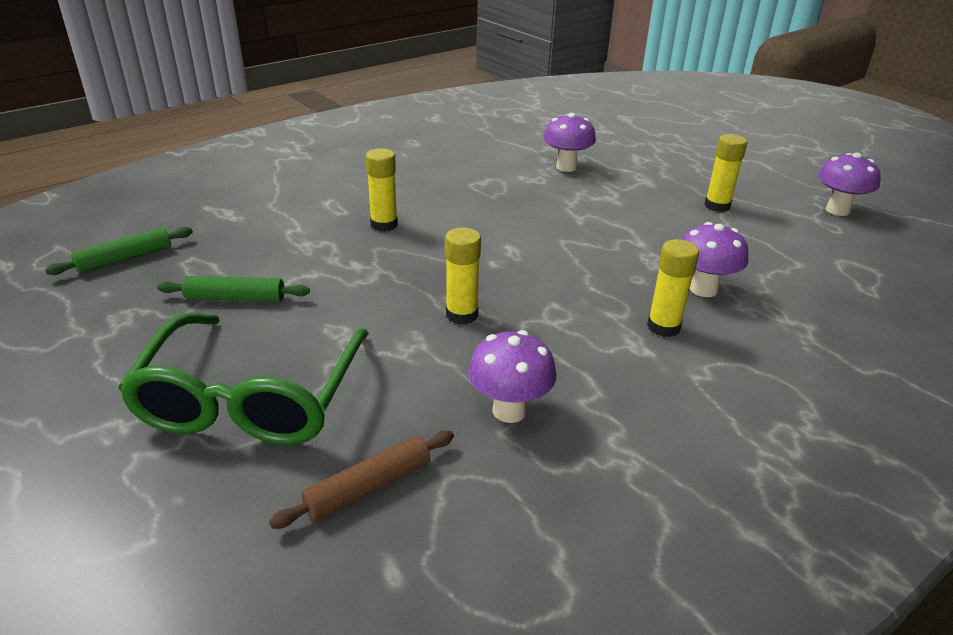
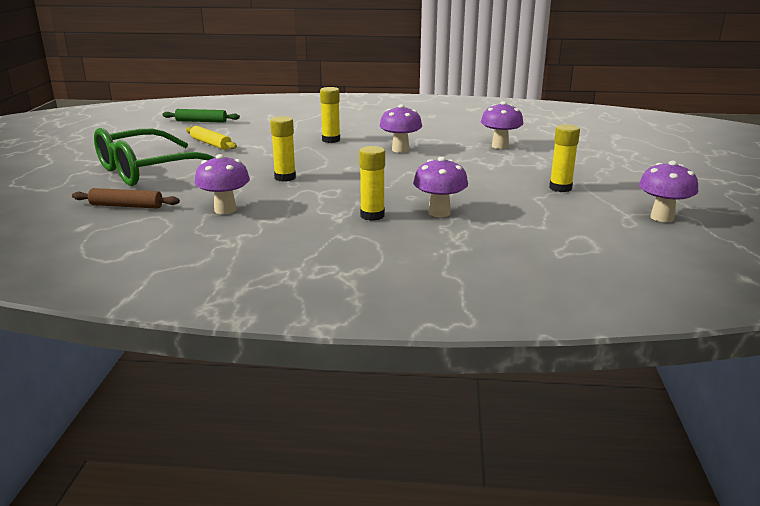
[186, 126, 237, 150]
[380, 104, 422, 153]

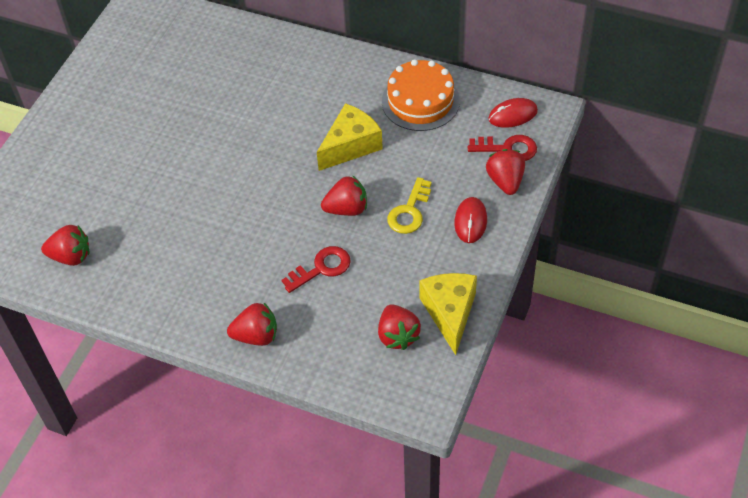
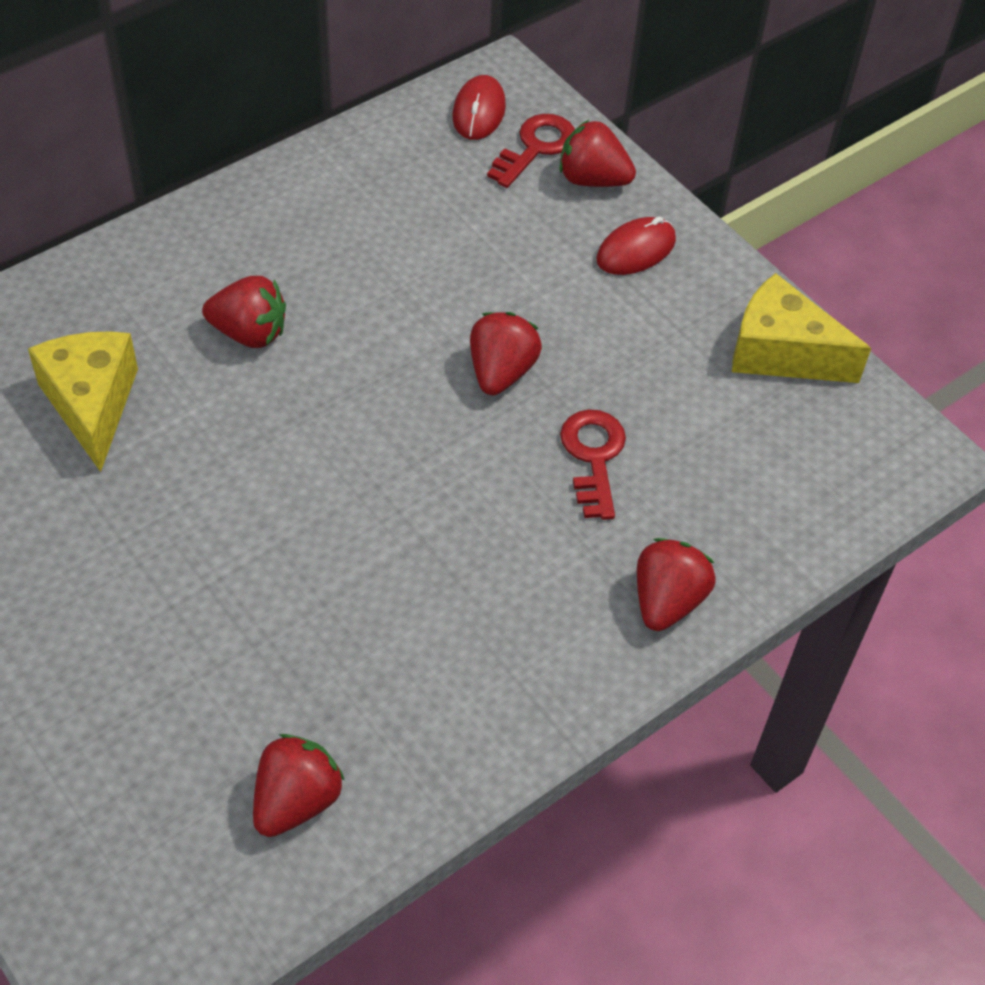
[28, 331, 138, 472]
[202, 276, 286, 348]
[382, 59, 460, 131] (first image)
[387, 177, 432, 234] (first image)
[596, 216, 676, 275]

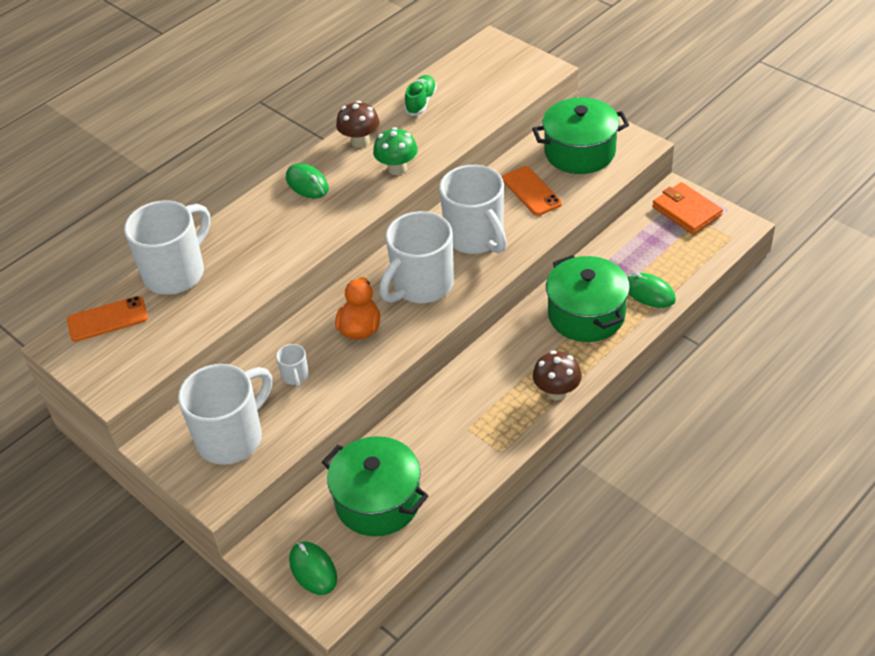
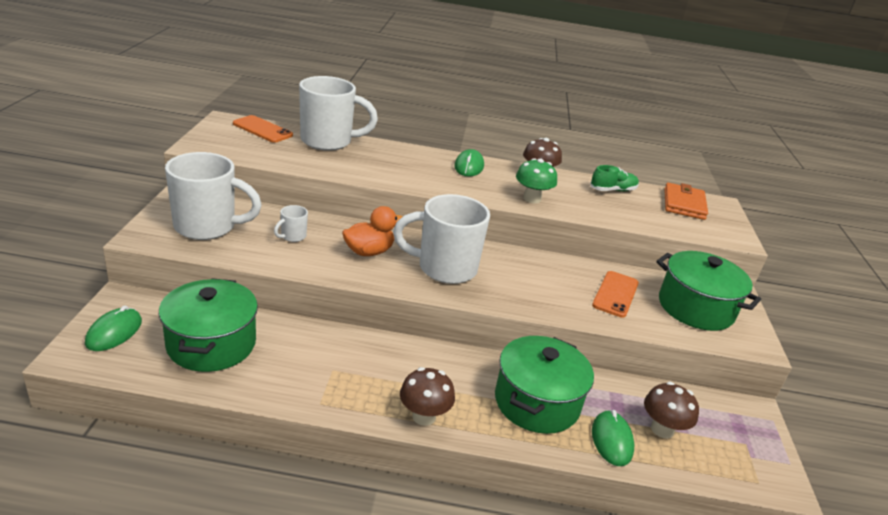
[439, 165, 507, 254] (first image)
[664, 182, 708, 220]
[644, 381, 699, 439]

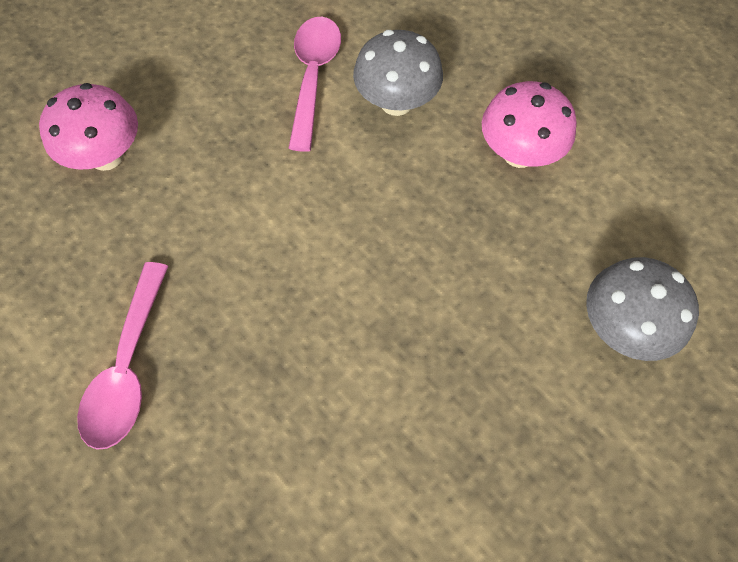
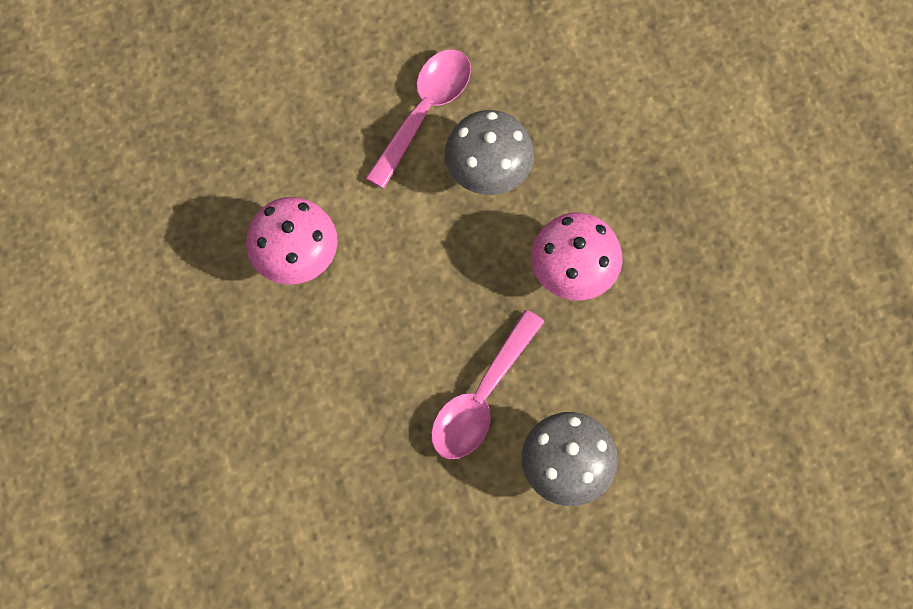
[246, 197, 338, 285]
[431, 310, 544, 459]

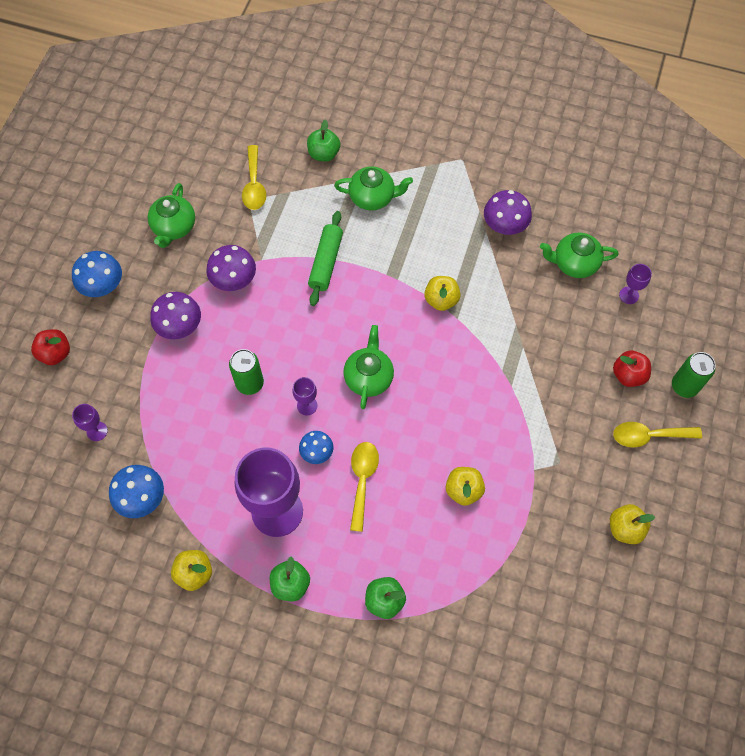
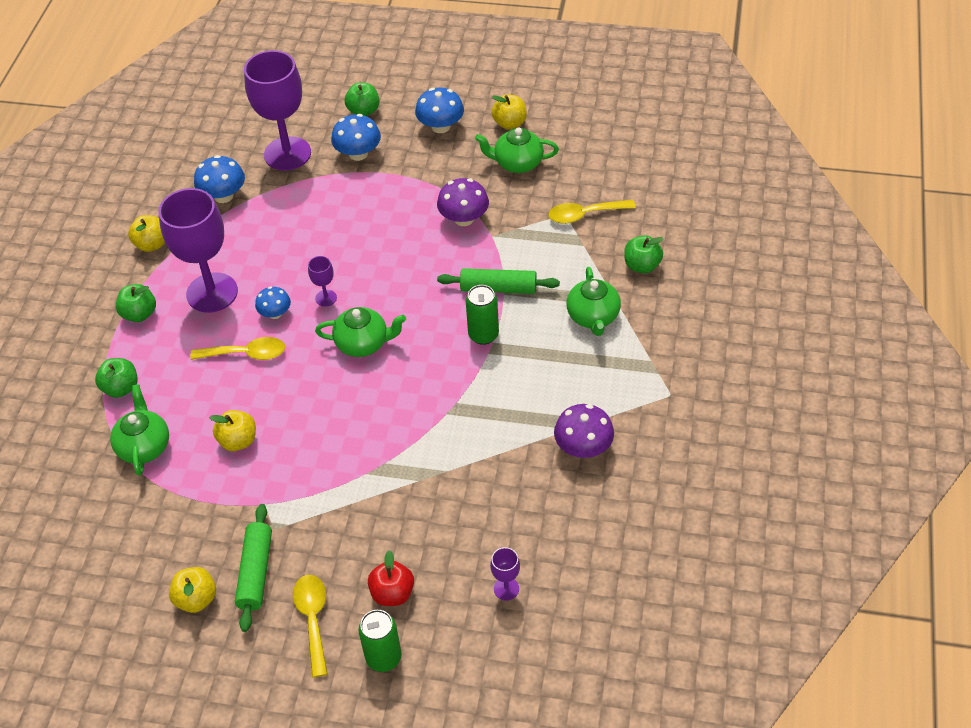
[345, 83, 380, 116]
[244, 50, 311, 171]
[150, 292, 201, 339] (first image)
[466, 285, 499, 345]
[491, 94, 527, 129]
[110, 385, 169, 476]
[235, 504, 272, 632]
[331, 114, 381, 161]

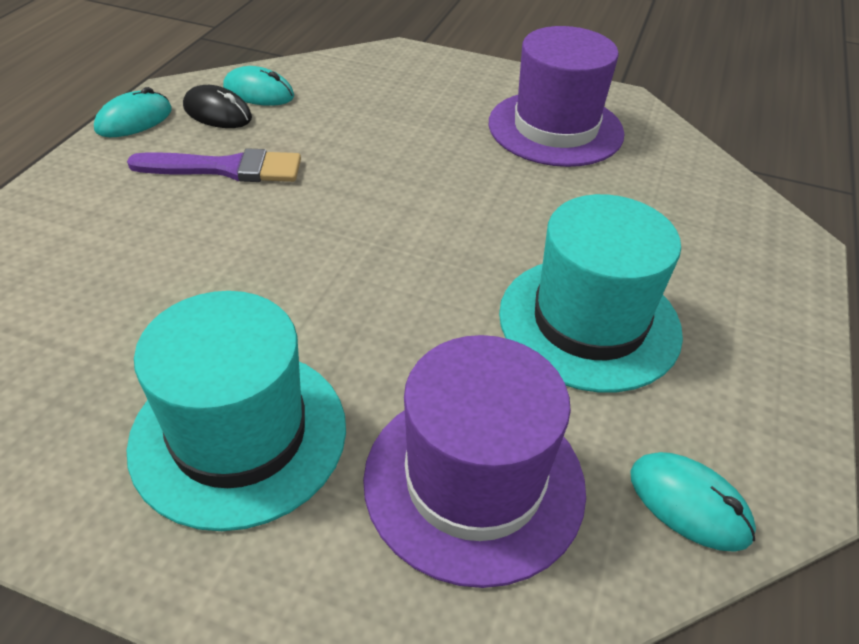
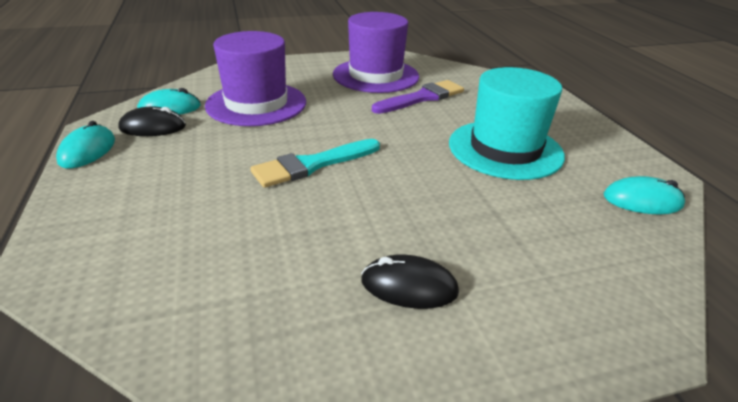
[361, 255, 459, 309]
[372, 80, 464, 114]
[205, 31, 306, 126]
[250, 139, 380, 188]

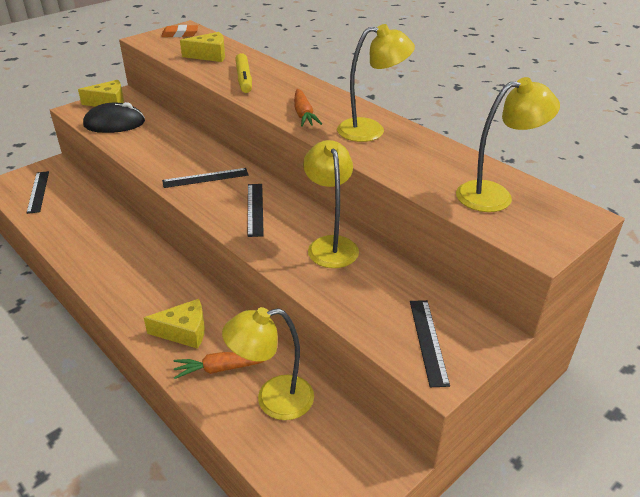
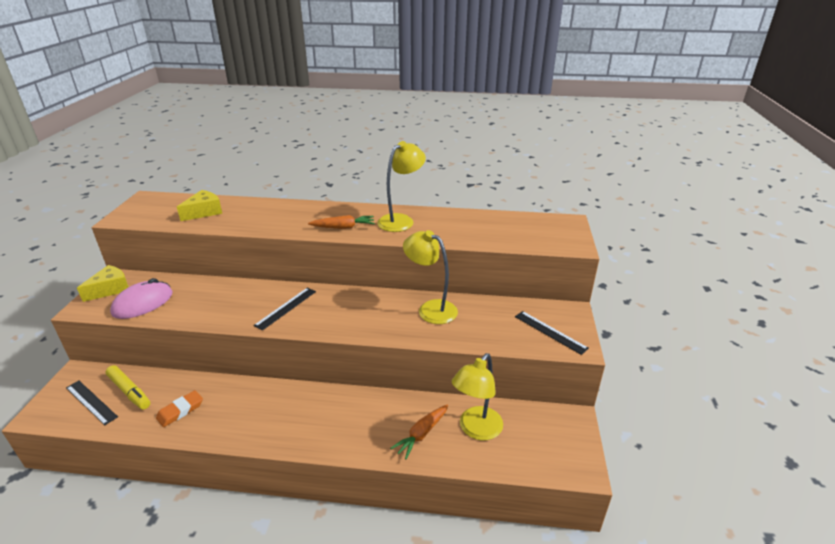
[110, 278, 172, 319]
[144, 299, 205, 349] (first image)
[156, 390, 203, 427]
[105, 365, 150, 409]
[248, 184, 264, 237] (first image)
[308, 215, 375, 229]
[456, 77, 560, 212] (first image)

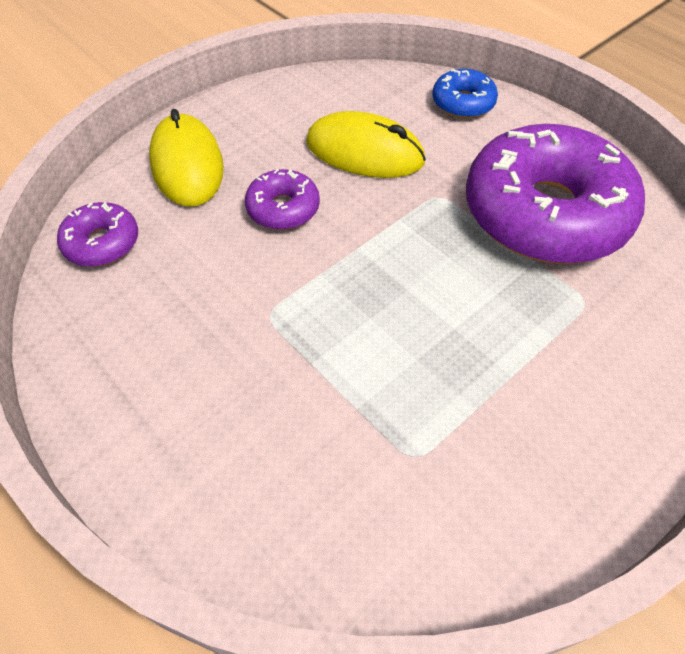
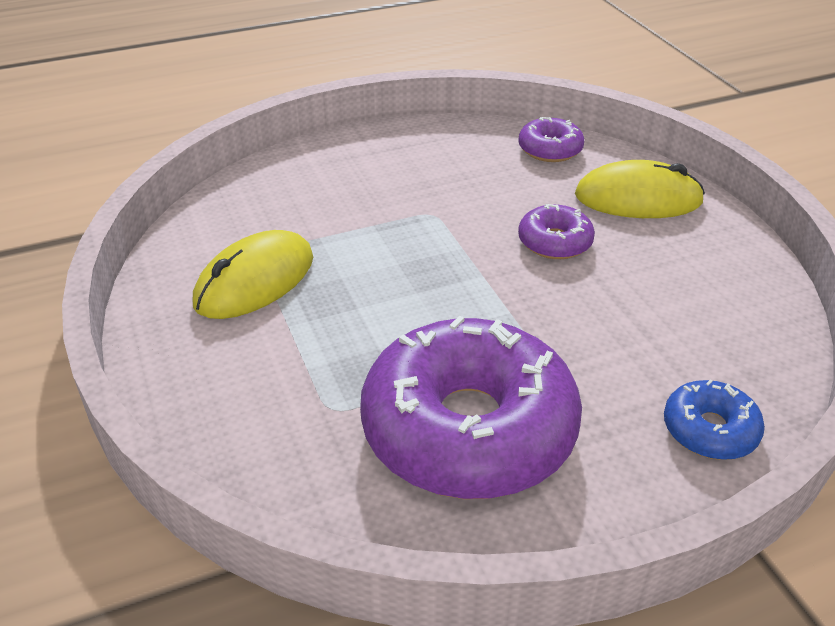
[193, 230, 313, 319]

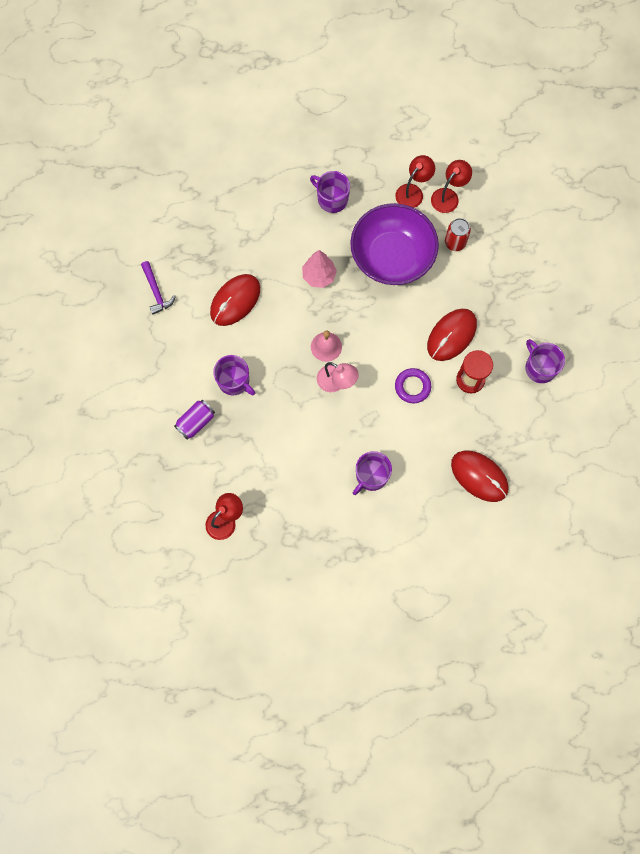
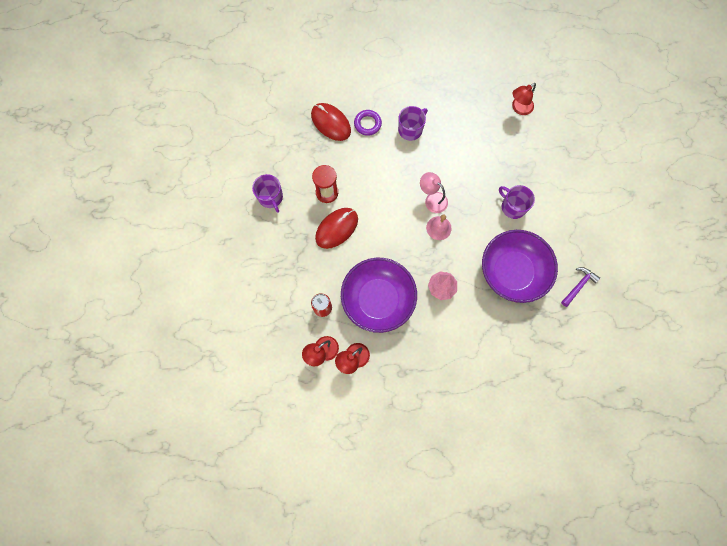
[561, 267, 600, 307]
[174, 400, 215, 440] (first image)
[482, 230, 558, 303]
[310, 171, 350, 213] (first image)
[354, 110, 382, 136]

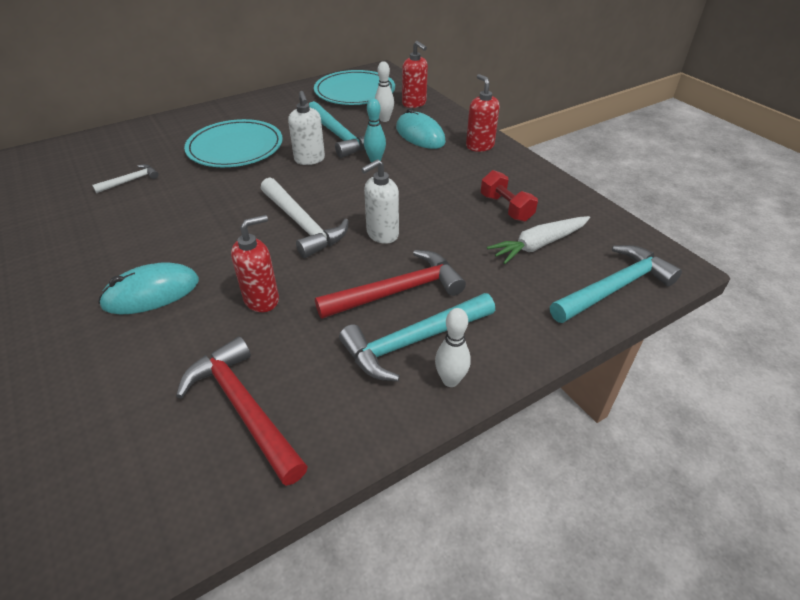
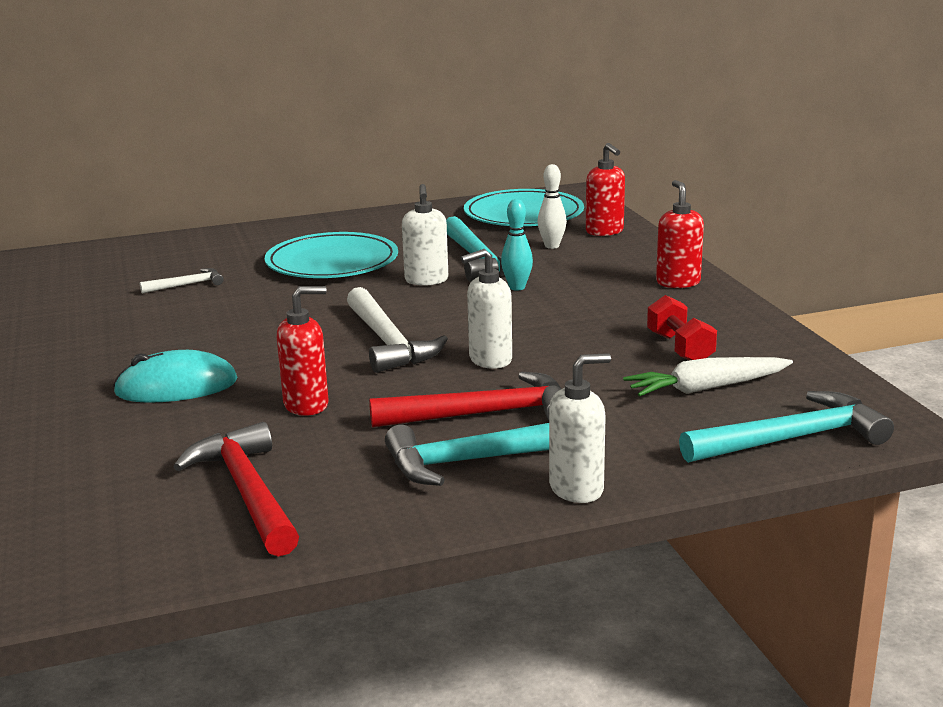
[396, 108, 446, 149] (first image)
[435, 308, 471, 387] (first image)
[549, 353, 611, 503]

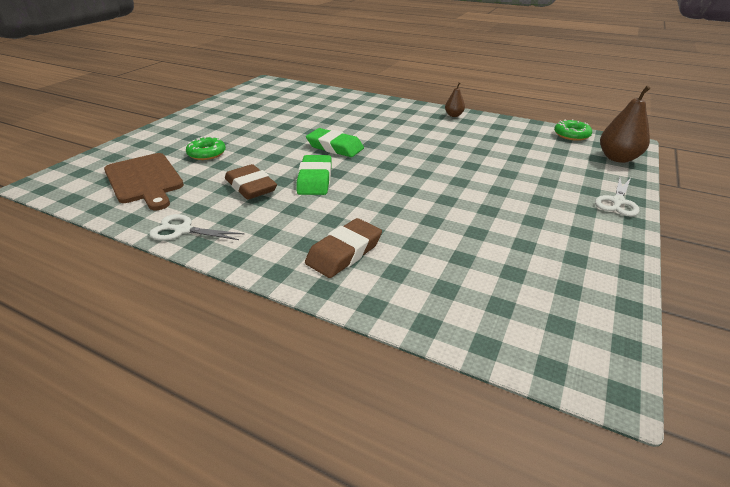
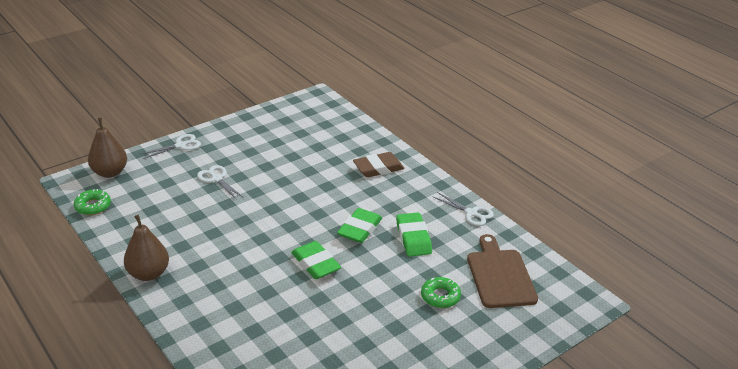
[396, 213, 432, 257]
[124, 215, 169, 281]
[197, 165, 244, 200]

